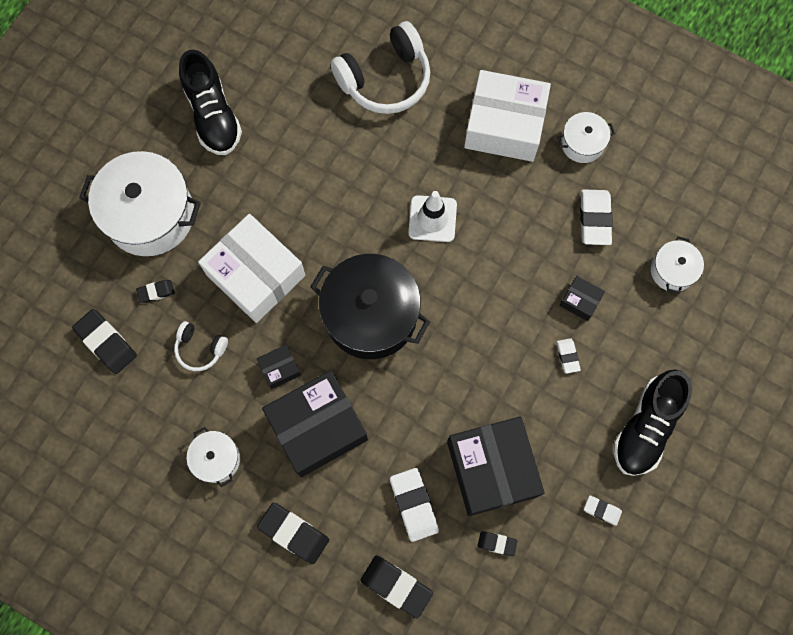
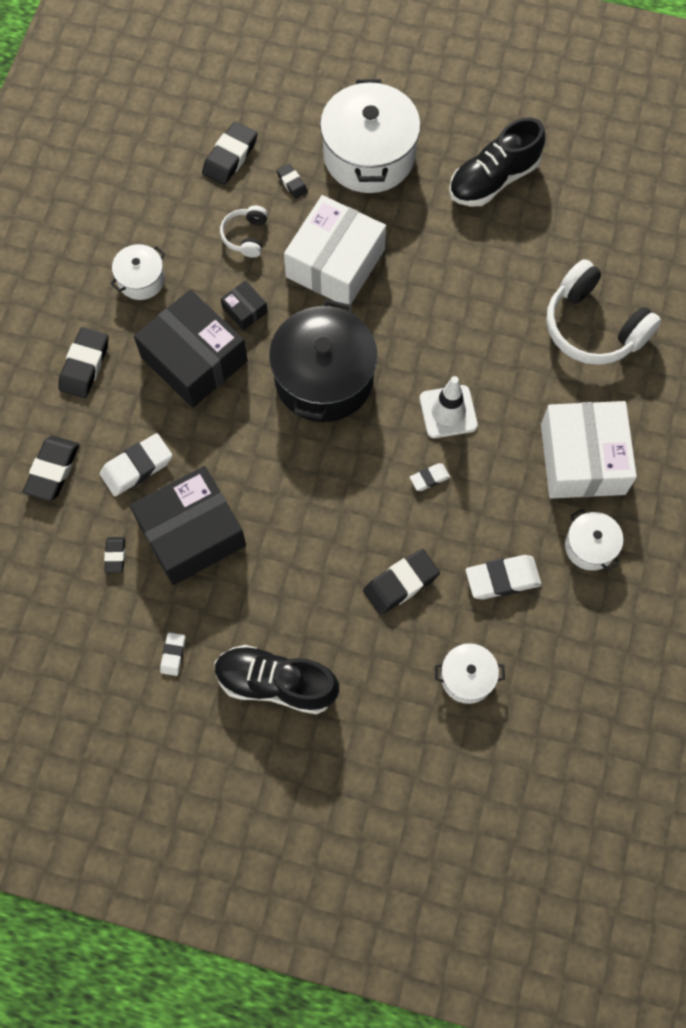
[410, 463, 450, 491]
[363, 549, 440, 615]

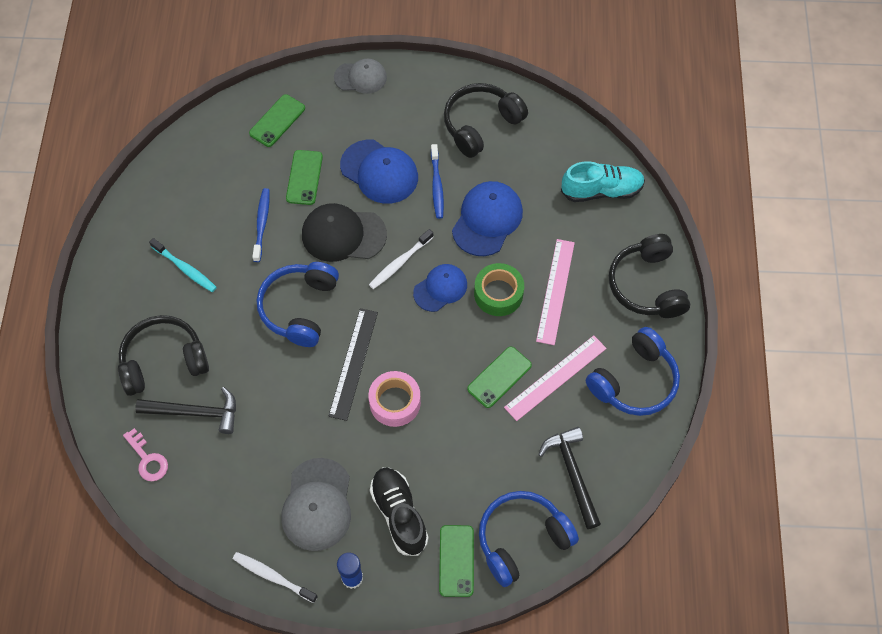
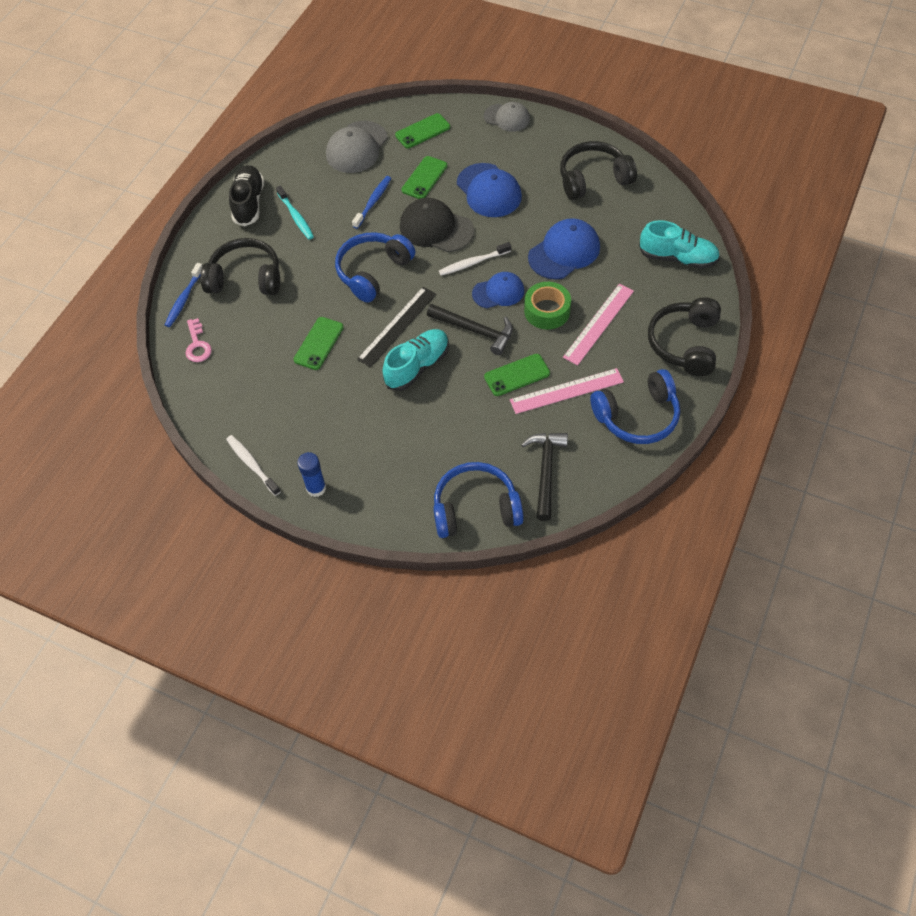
[427, 304, 513, 355]
[326, 121, 388, 173]
[382, 329, 449, 391]
[229, 165, 264, 226]
[165, 263, 202, 327]
[294, 317, 344, 370]

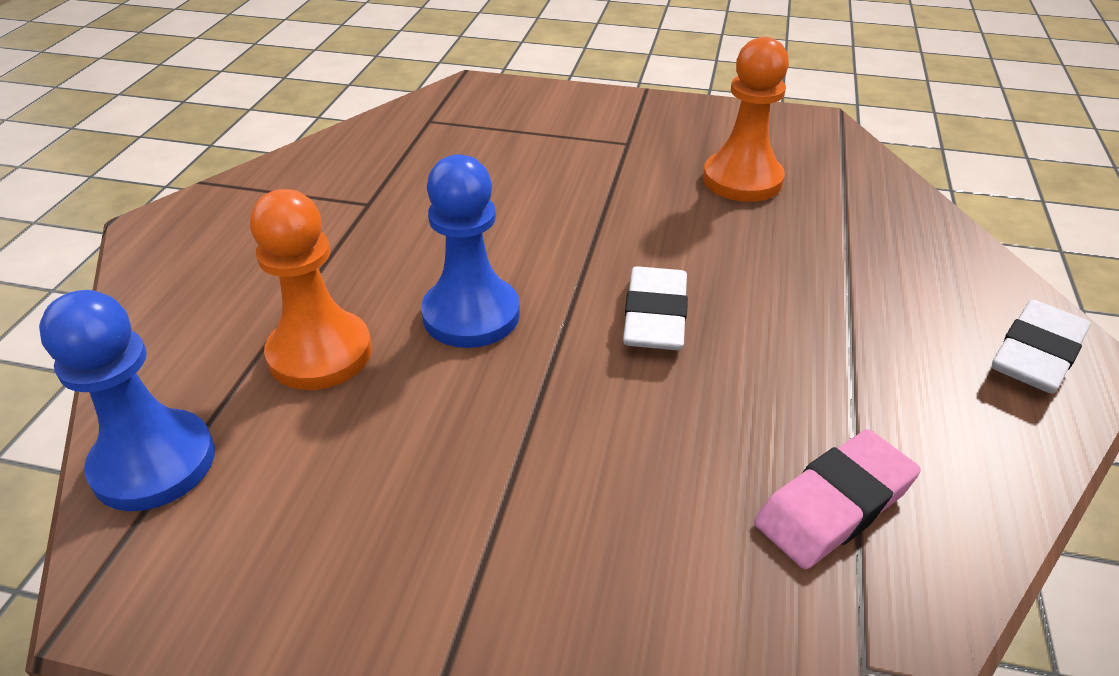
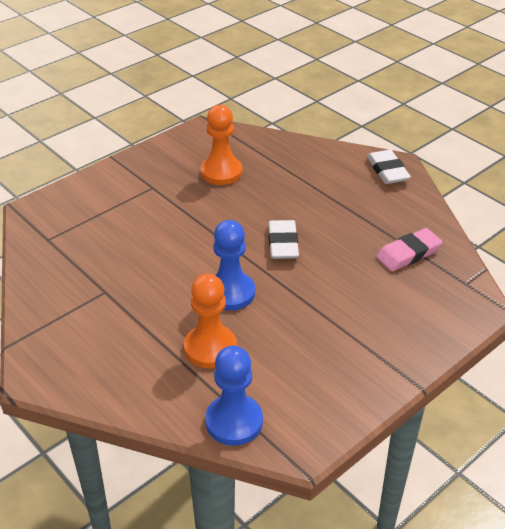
[268, 220, 299, 259]
[376, 228, 442, 272]

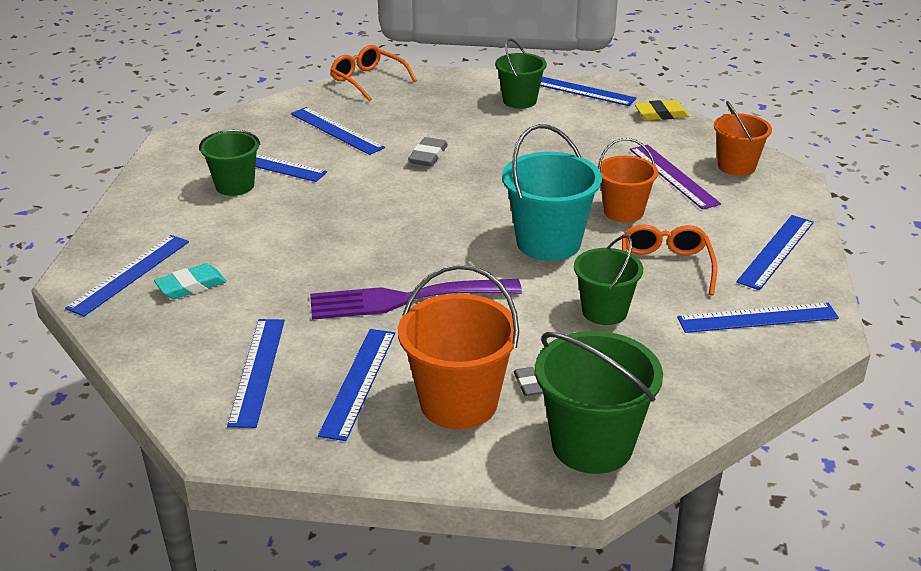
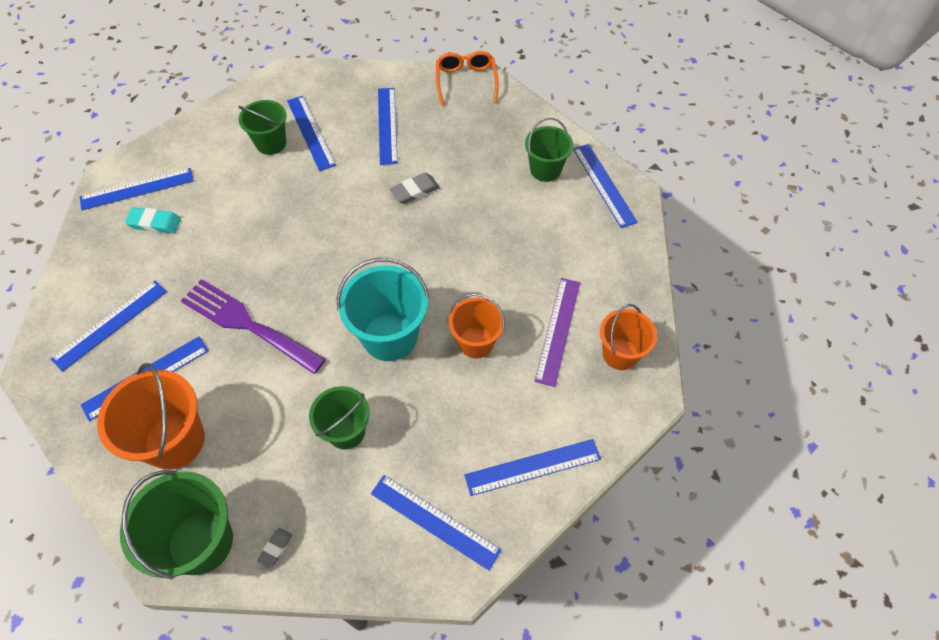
[257, 528, 292, 568]
[622, 224, 717, 295] (first image)
[635, 100, 689, 120] (first image)

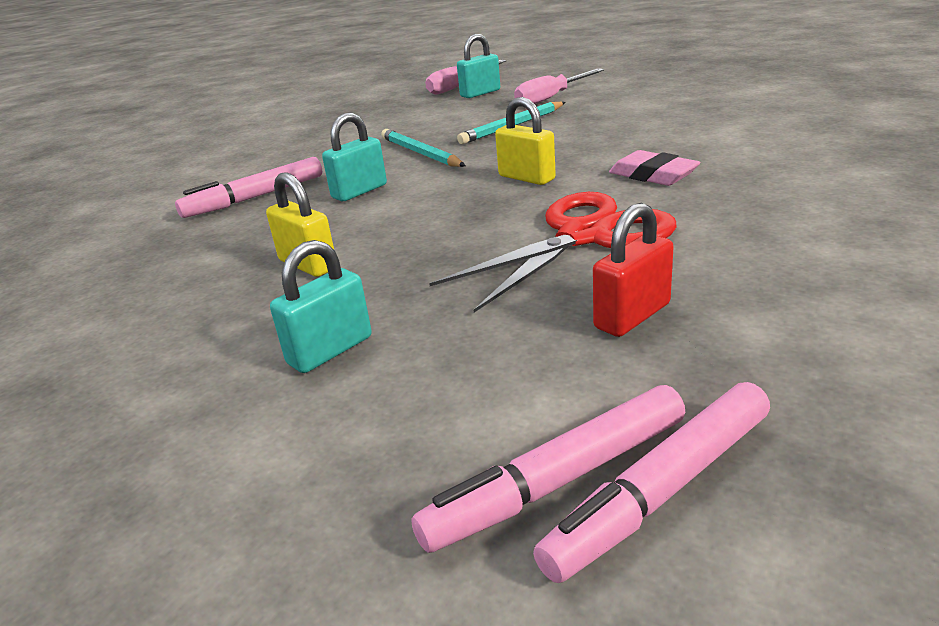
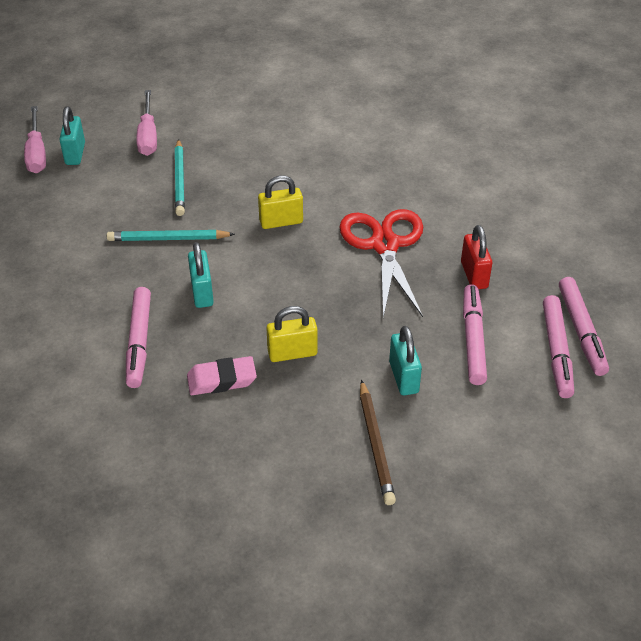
[187, 356, 257, 395]
[360, 380, 396, 505]
[463, 284, 487, 385]

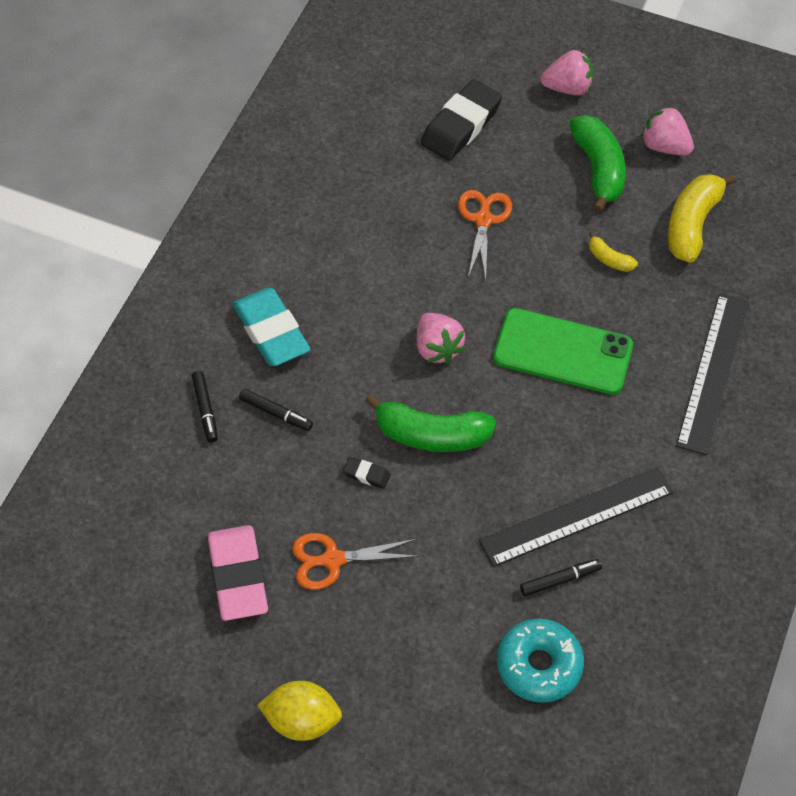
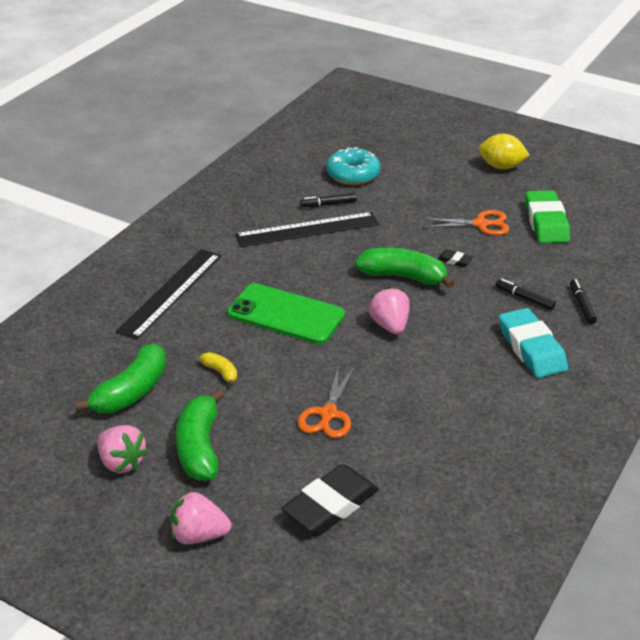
[525, 190, 570, 243]
[74, 344, 166, 413]

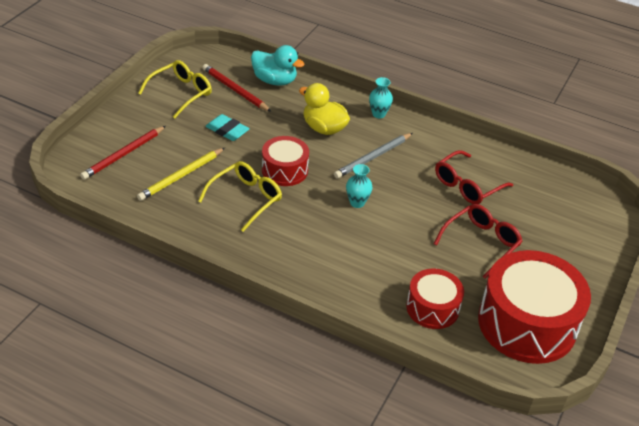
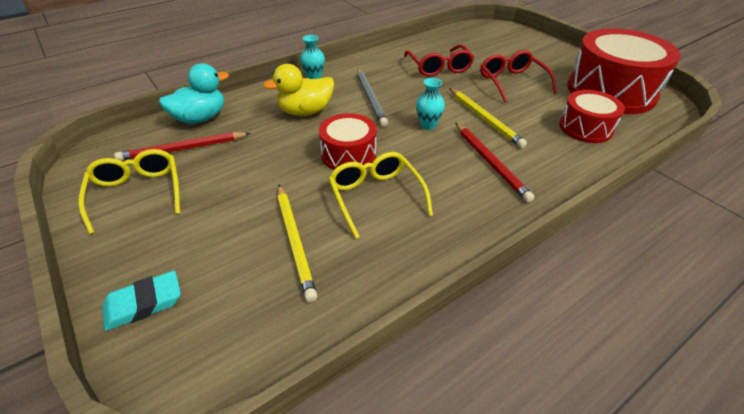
[455, 123, 535, 202]
[102, 270, 181, 331]
[449, 88, 527, 148]

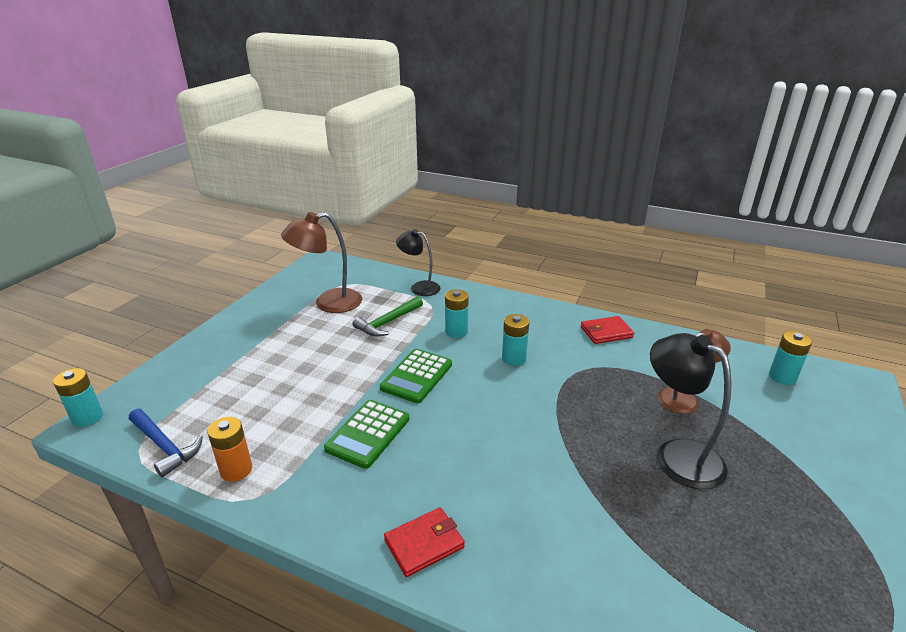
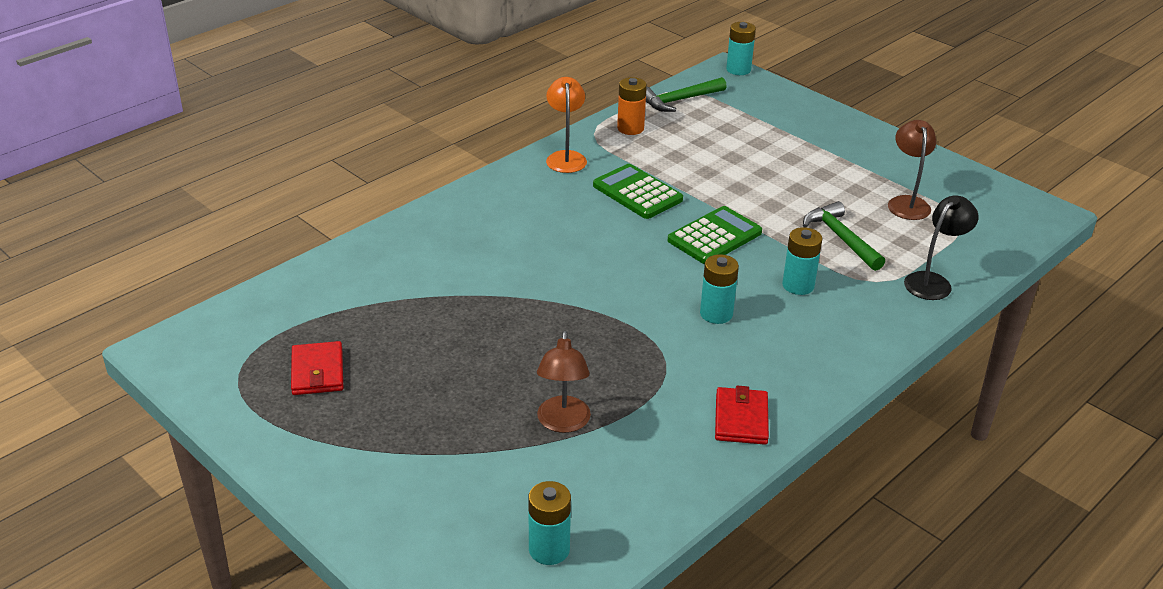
[646, 77, 726, 112]
[888, 120, 936, 220]
[668, 206, 762, 264]
[291, 341, 343, 395]
[650, 333, 732, 489] (first image)
[546, 77, 587, 173]

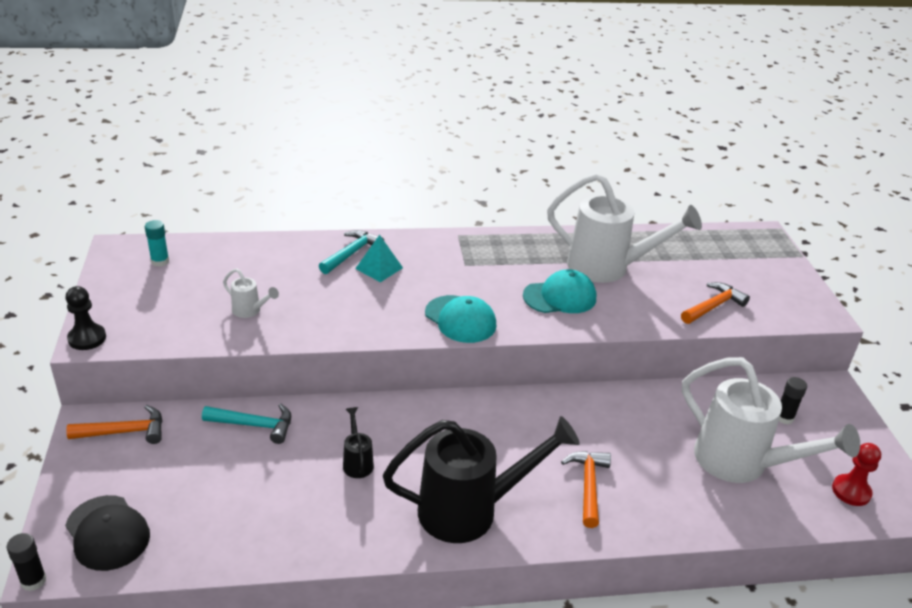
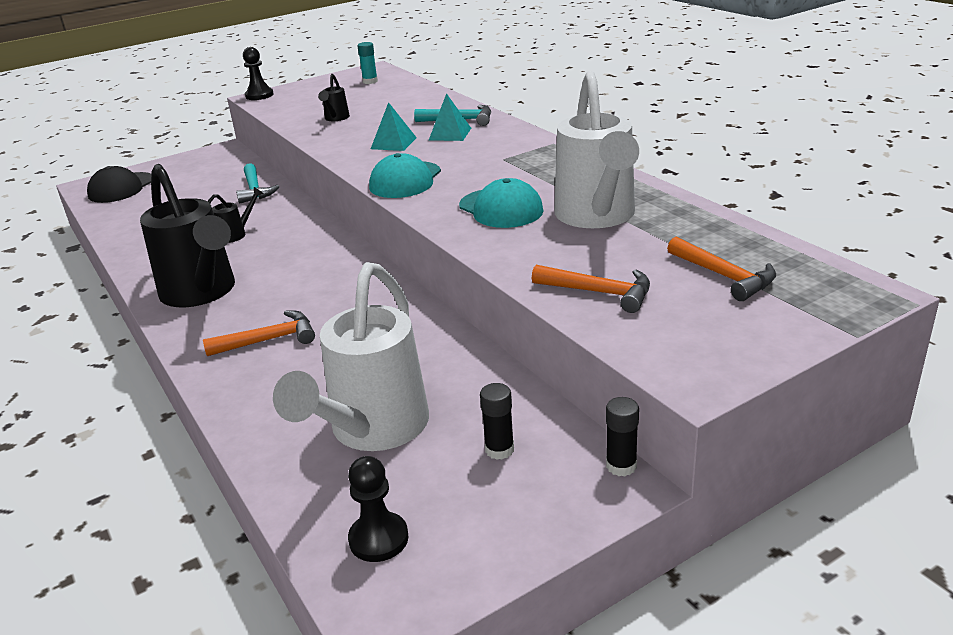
[606, 397, 639, 477]
[667, 236, 776, 301]
[318, 74, 350, 121]
[348, 456, 409, 562]
[371, 102, 417, 151]

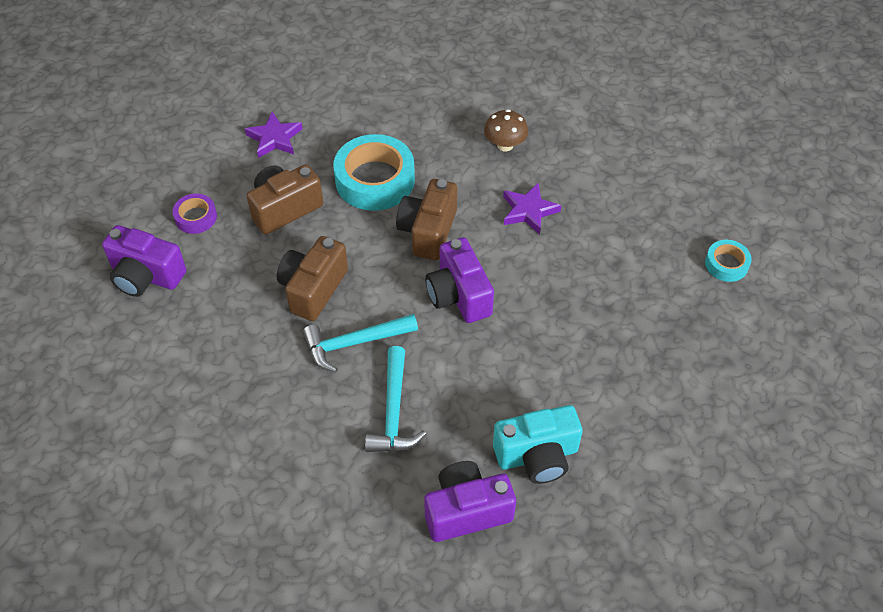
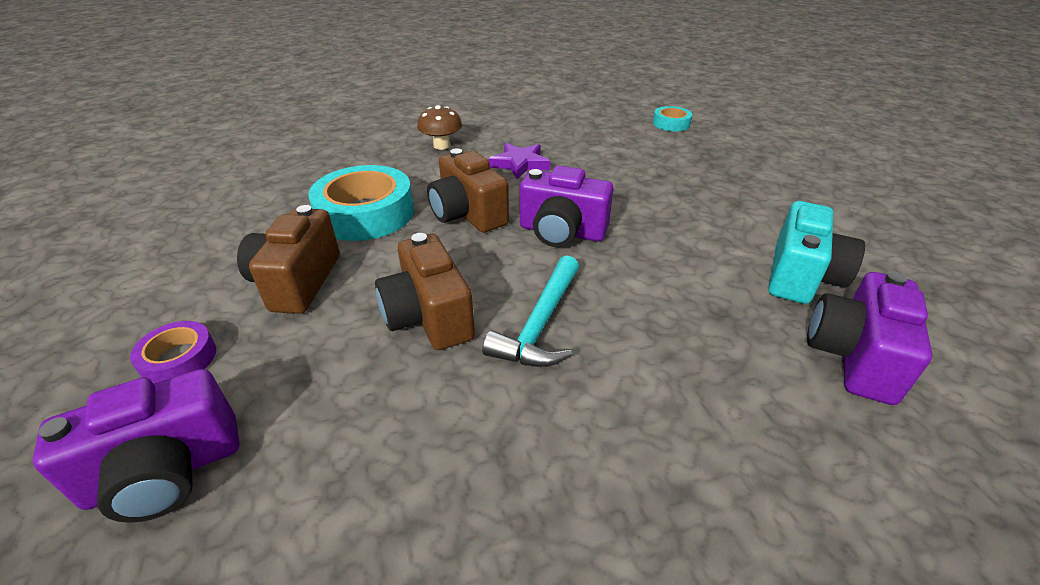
[245, 112, 303, 158] (first image)
[365, 346, 426, 452] (first image)

